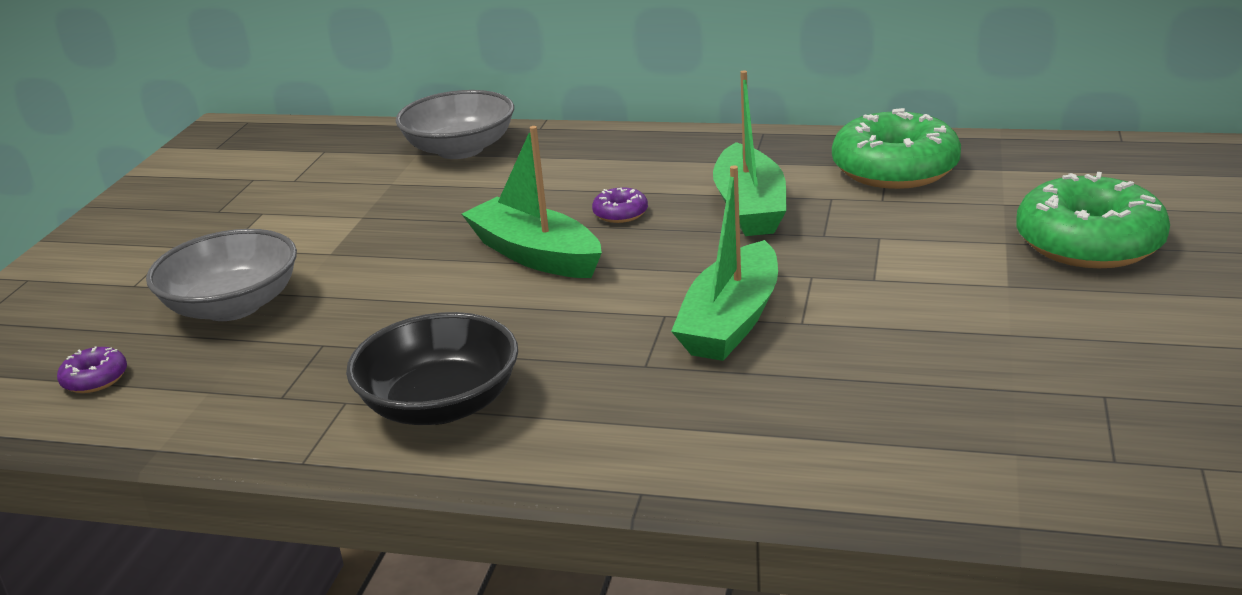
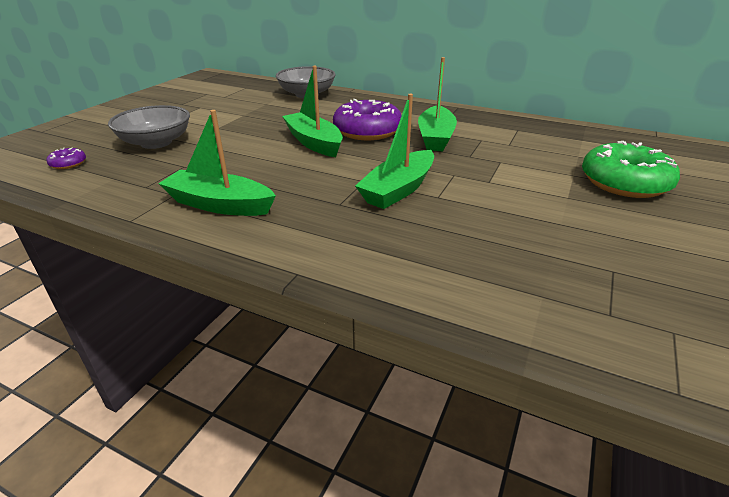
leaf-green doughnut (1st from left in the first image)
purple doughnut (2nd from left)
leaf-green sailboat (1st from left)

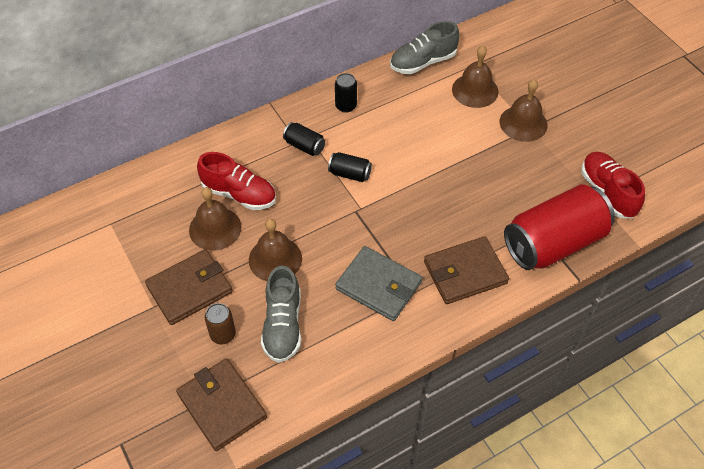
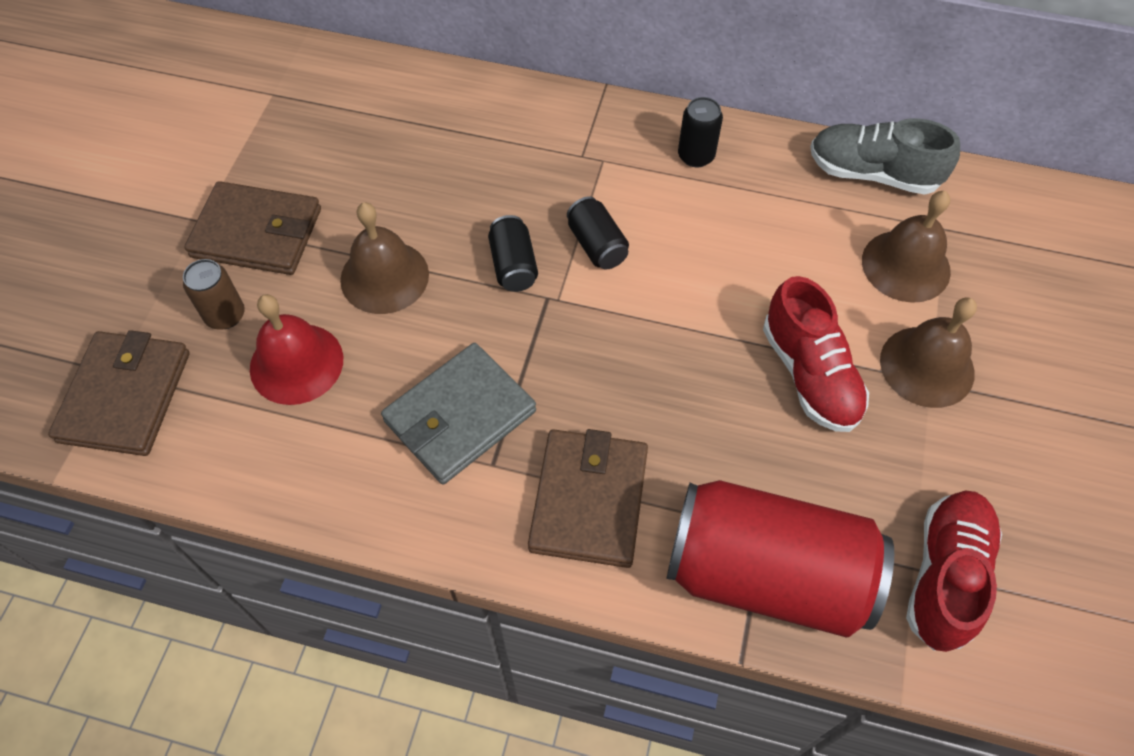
ebony can (1st from left)
scarlet lace-up shoe (1st from left)
russet bell (1st from left in the first image)
russet card wallet (3rd from left)
gray card wallet
scarlet bell

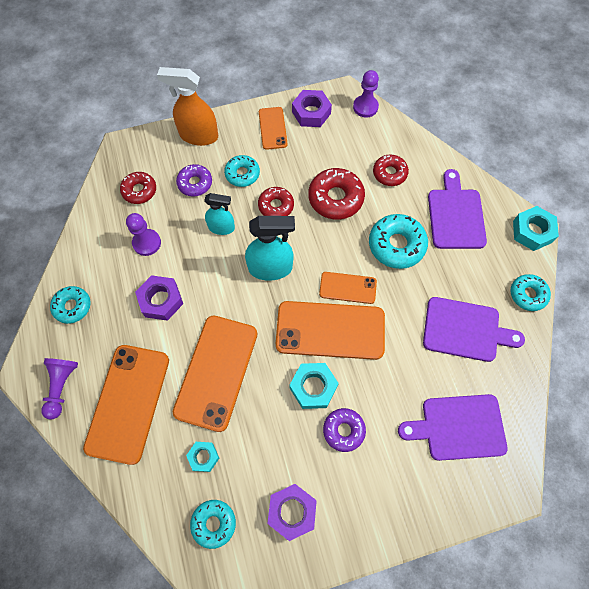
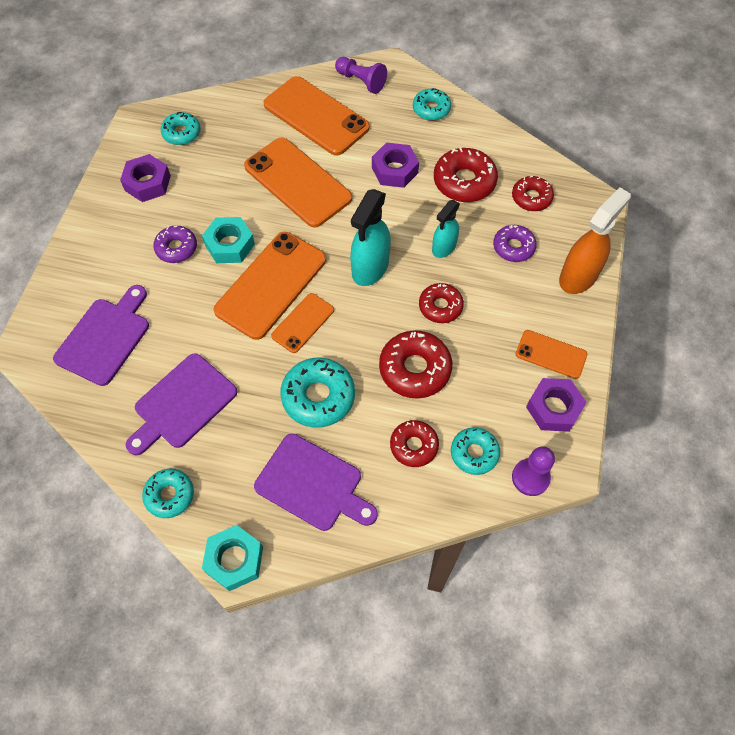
aqua doughnut (5th from left)
scarlet doughnut (4th from left)
aqua hexagon nut (1st from left in the first image)

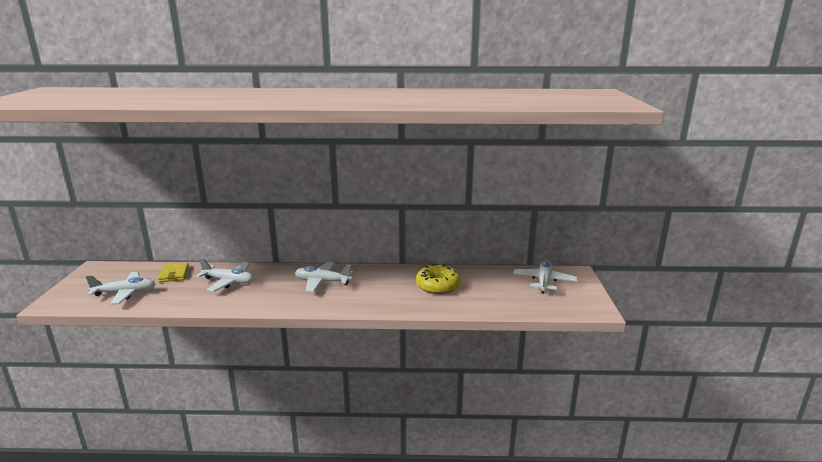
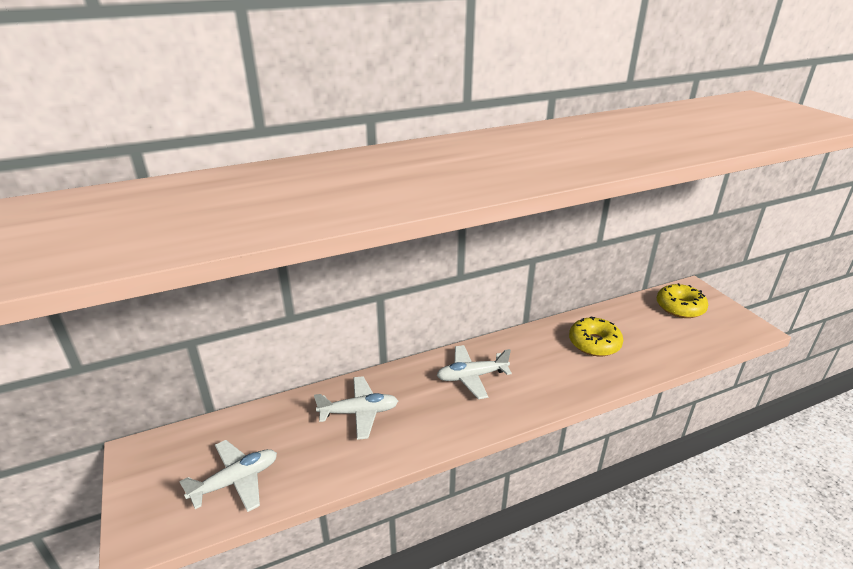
yellow doughnut (2nd from left)
yellow card wallet

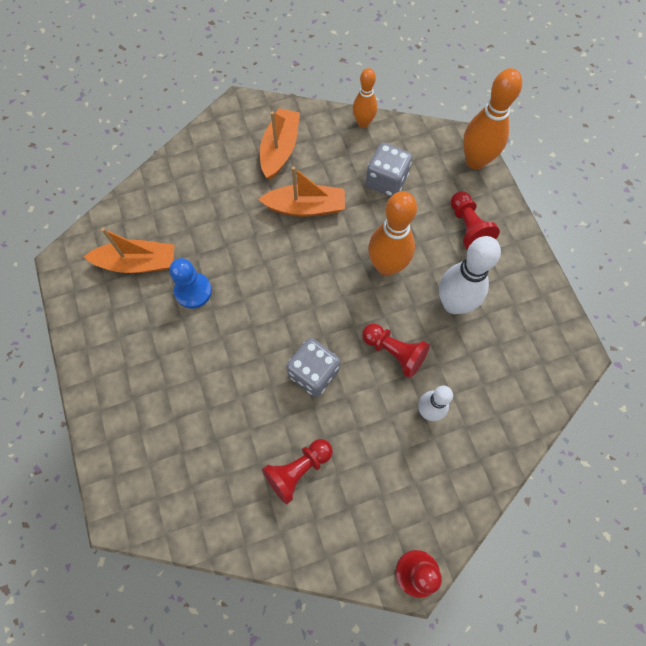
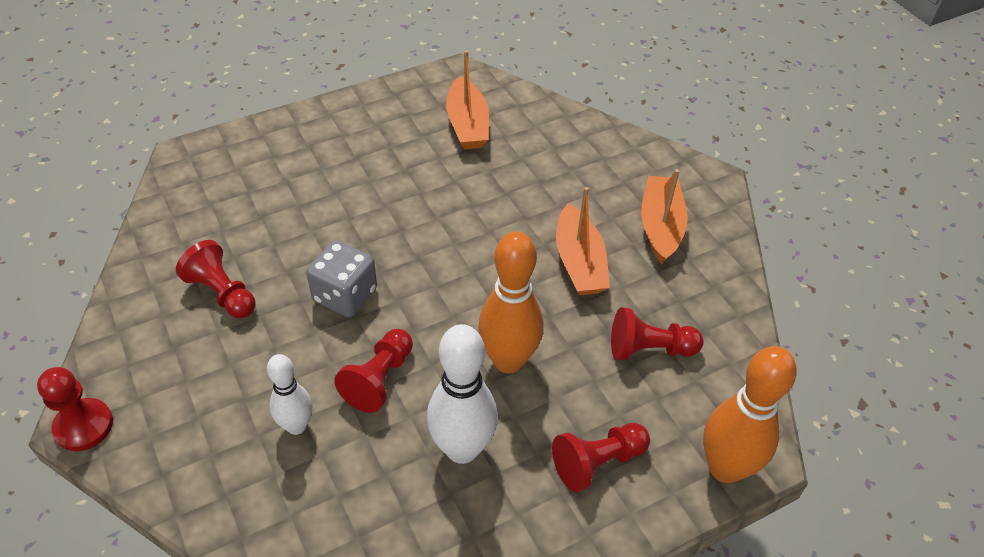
orange skittle (1st from left in the first image)
orange sailboat (3rd from left)
scarlet pawn (5th from left)
blue pawn

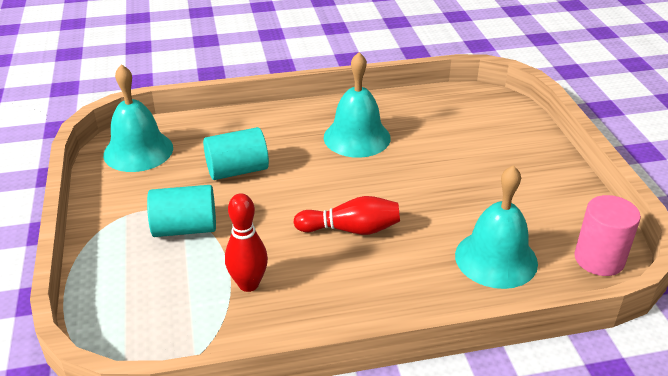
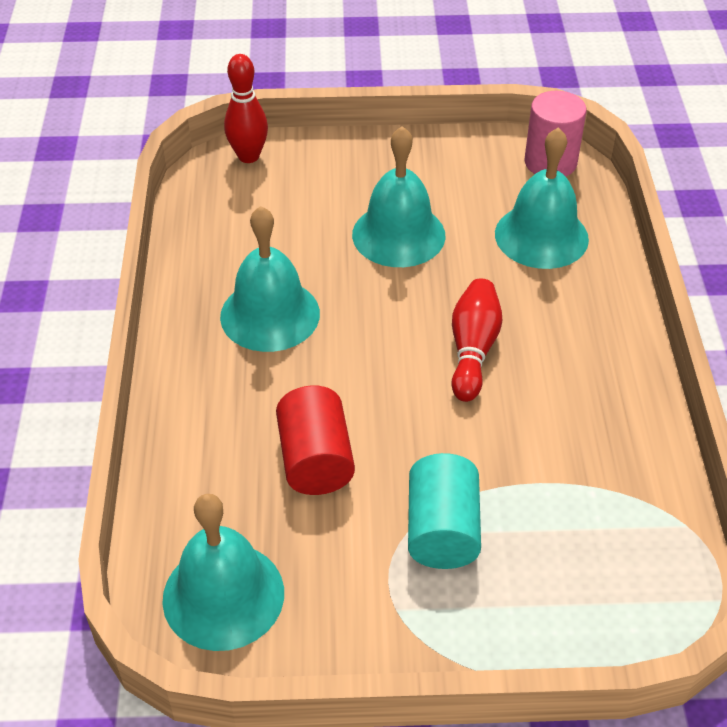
scarlet solid cylinder
scarlet skittle (1st from left)
aqua bell (3rd from left)

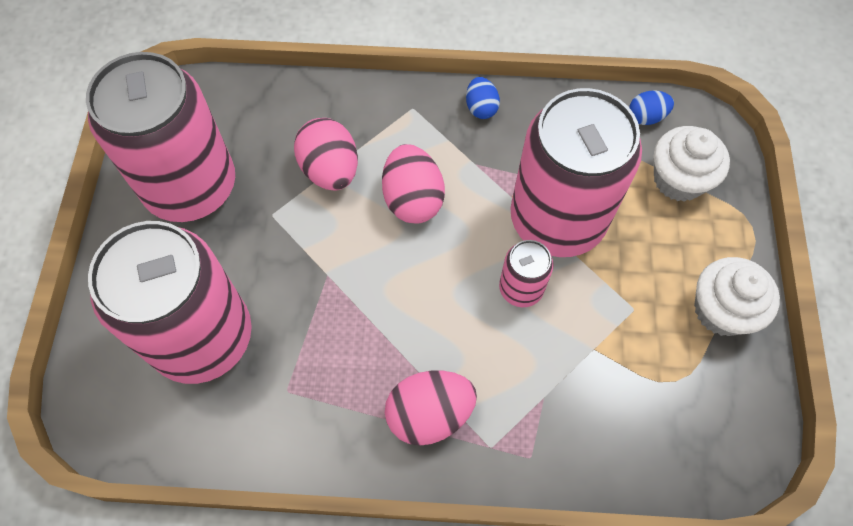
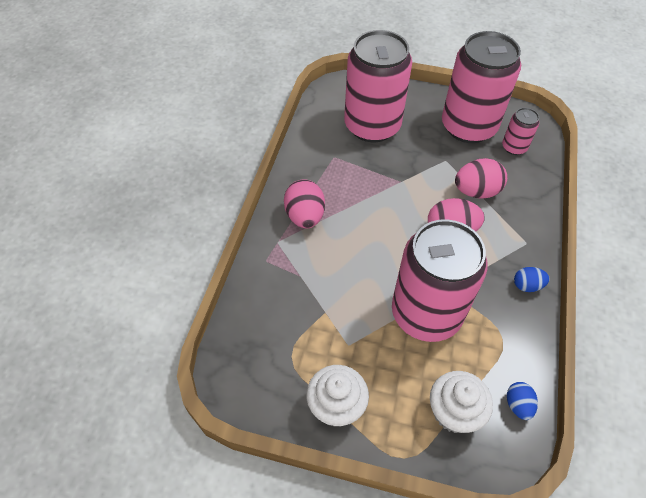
rosy can (4th from left)

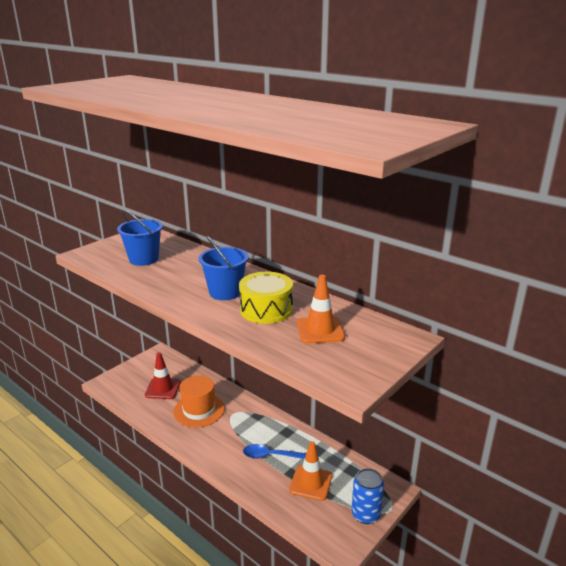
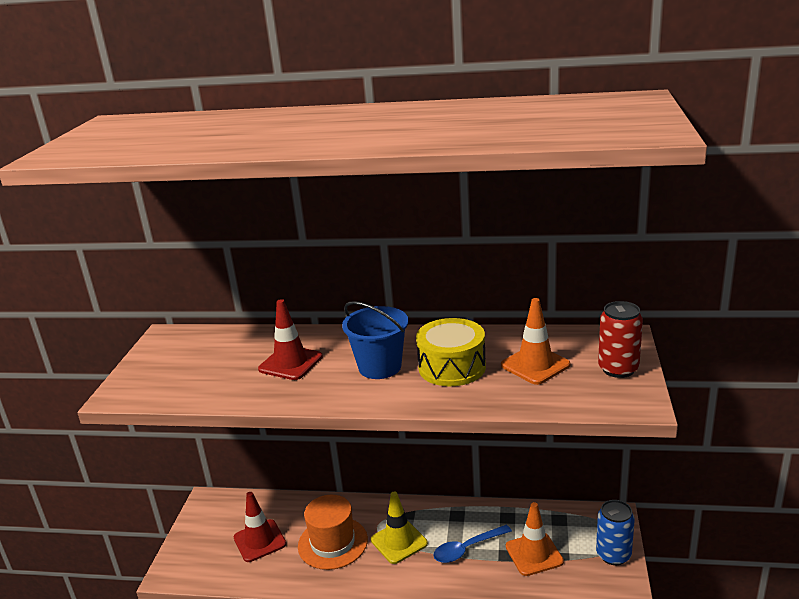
blue bucket (1st from left in the first image)
scarlet traffic cone (2nd from left)
scarlet can
yellow traffic cone

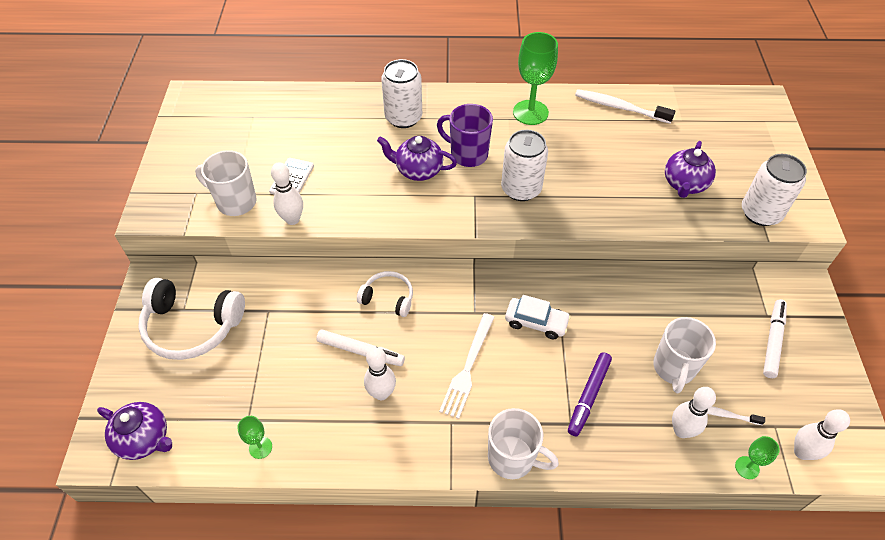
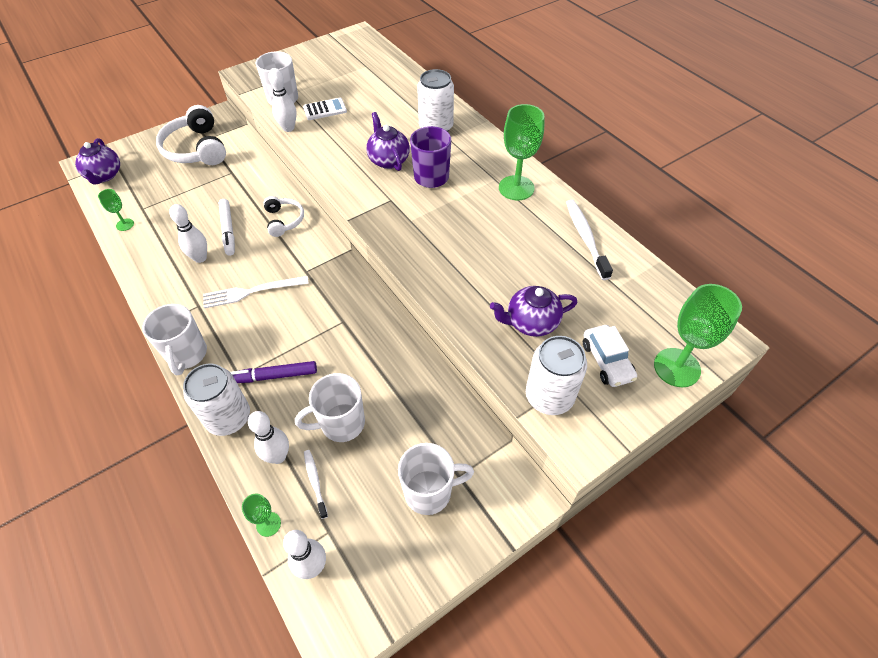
white can (1st from left)
white car
white mug (4th from left)
leaf-green wine glass (4th from left)

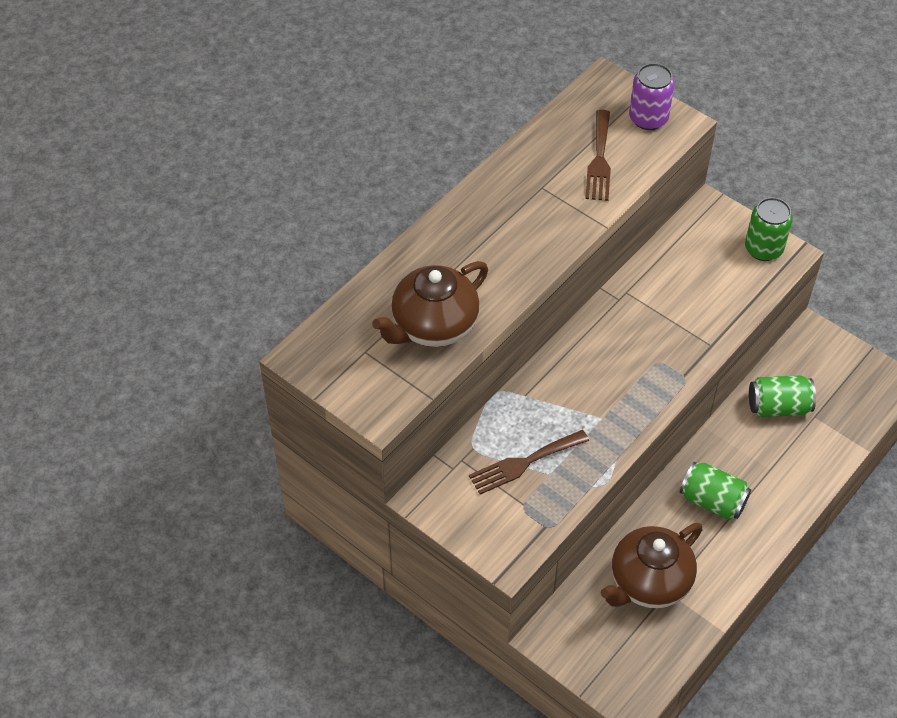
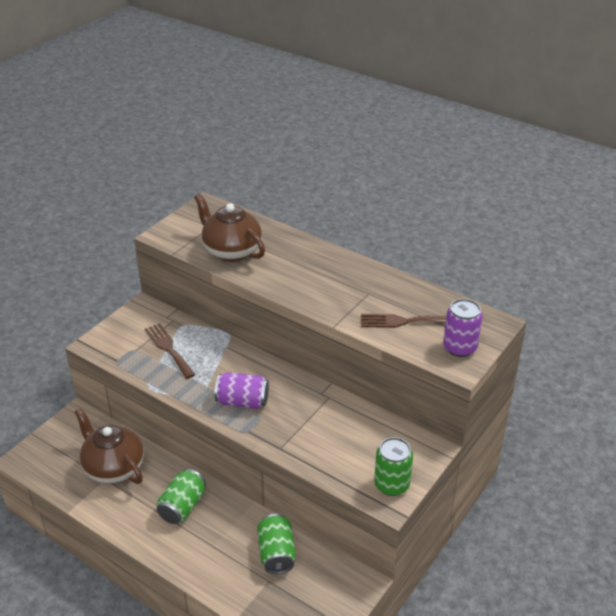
purple can (1st from left)

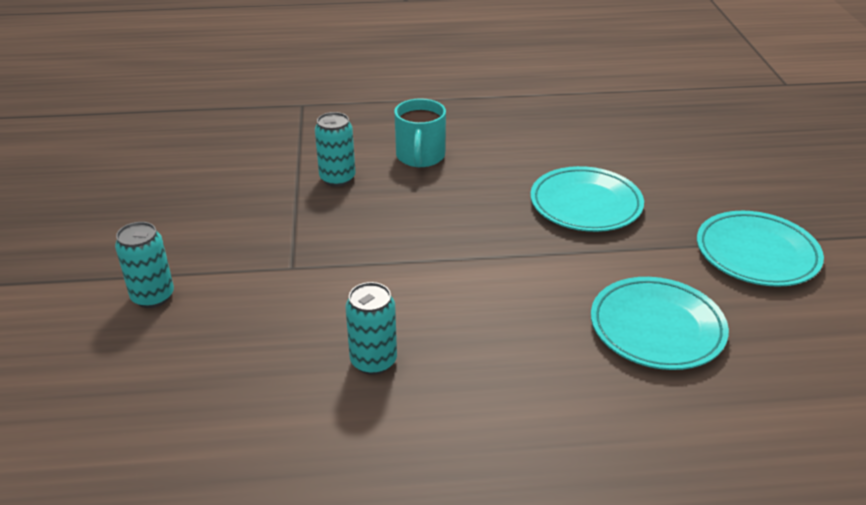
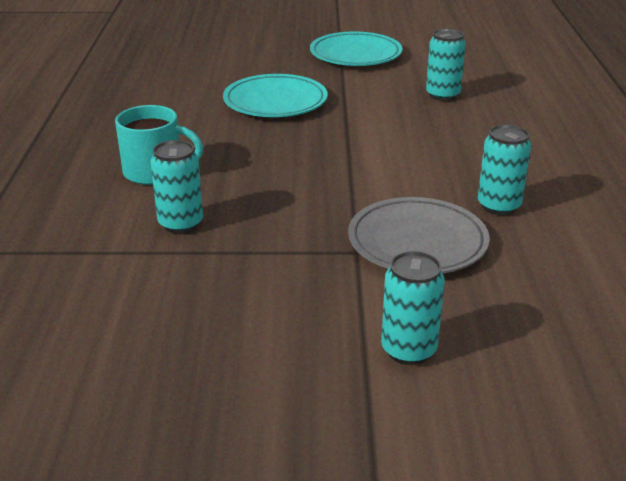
aqua can (3rd from left)
gray plate

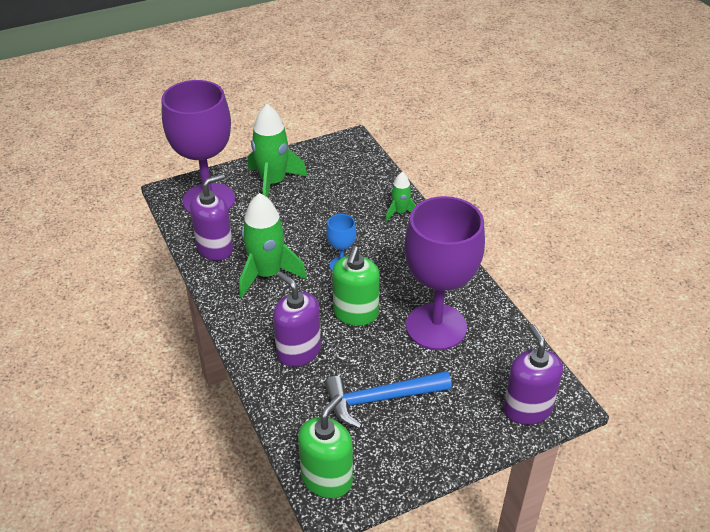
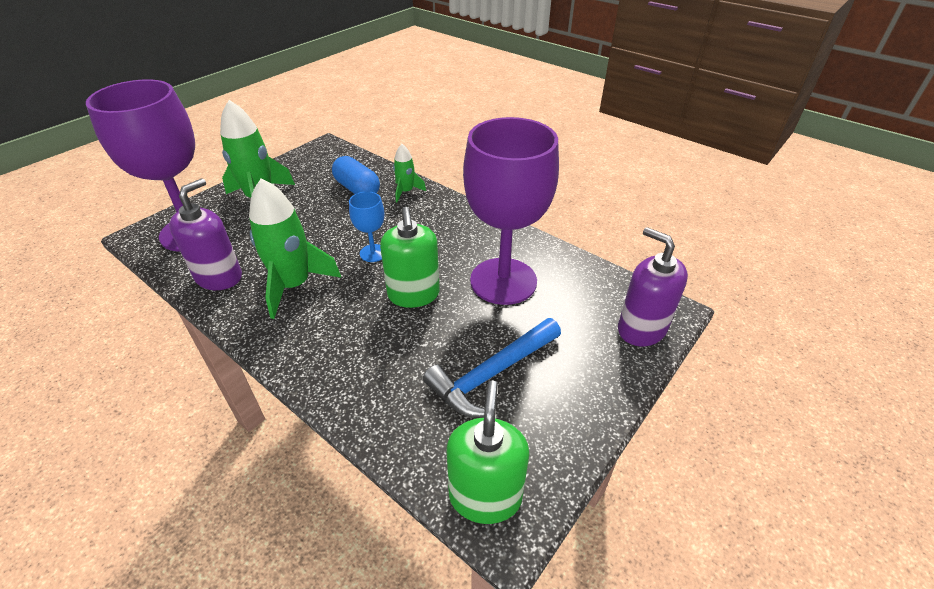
purple soap pump (2nd from left in the first image)
blue capsule

